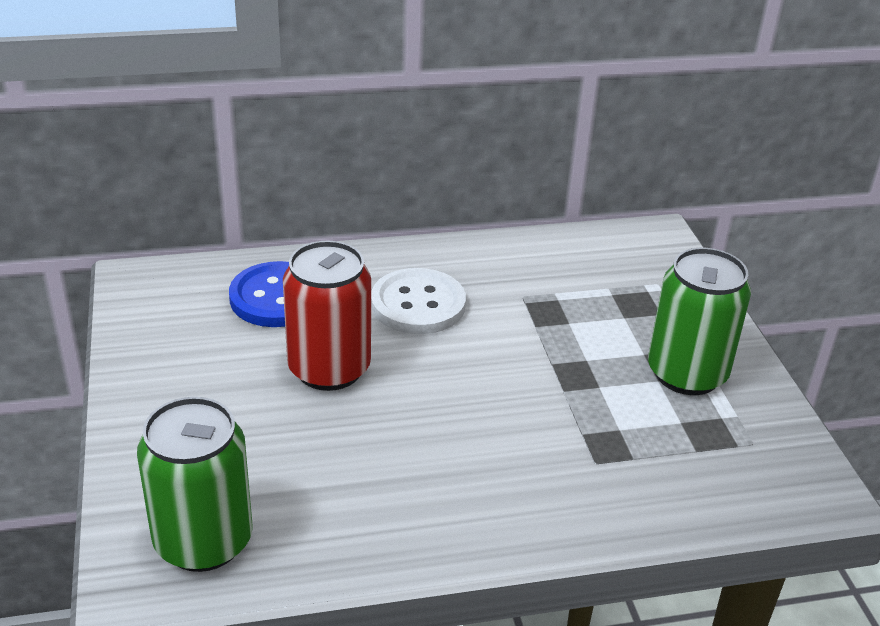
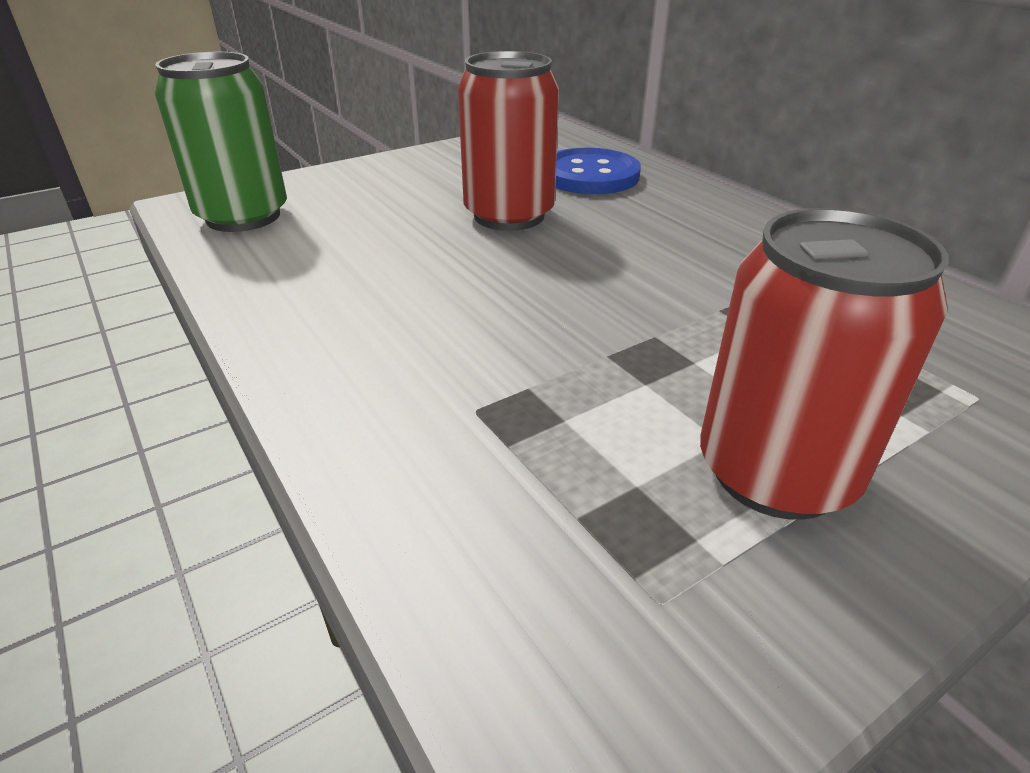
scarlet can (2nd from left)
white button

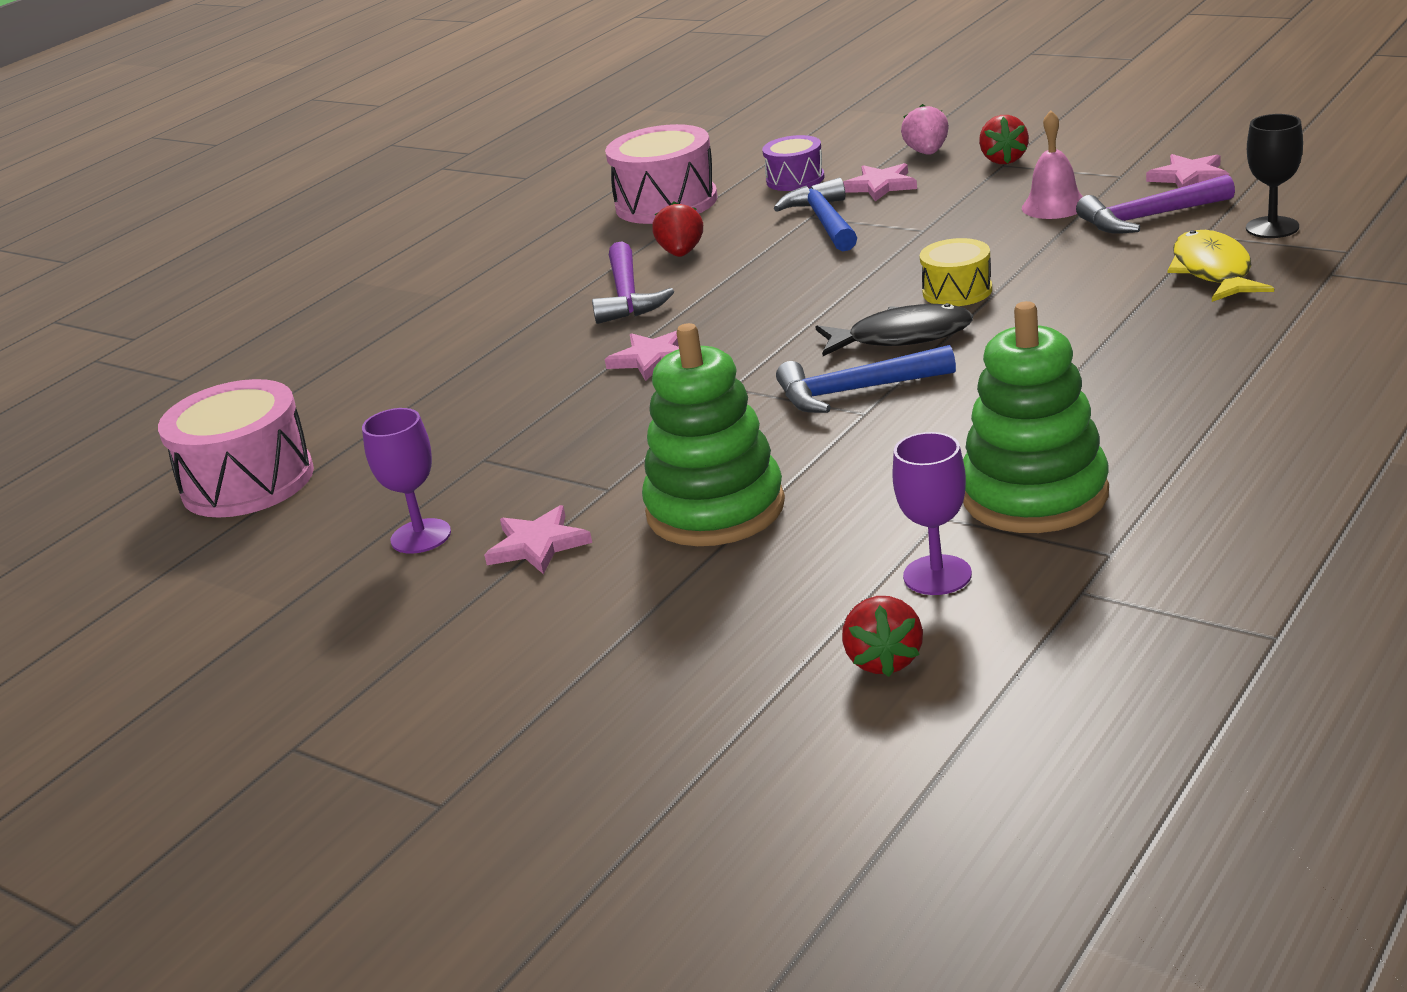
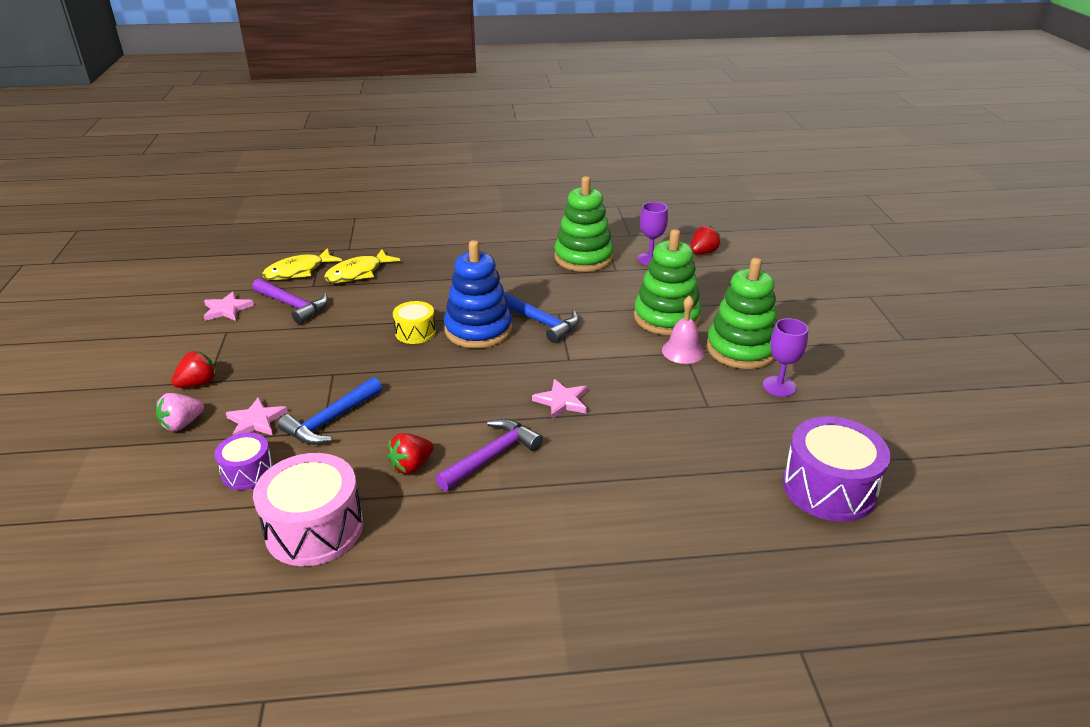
rosy bell
yellow toy fish (1st from left)
blue stacking toy
purple drum (2nd from left)
leaf-green stacking toy (3rd from left)

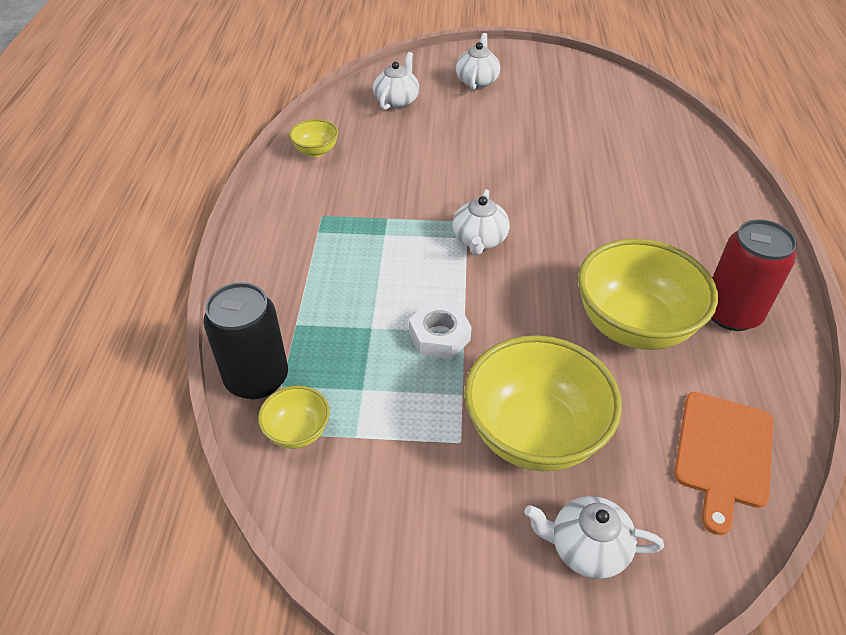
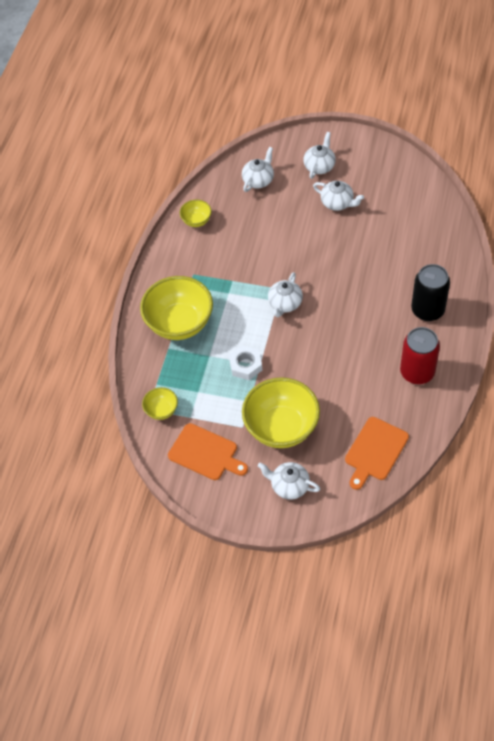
yellow serving bowl (2nd from left)
ebony can
white teapot (5th from left)
orange bread board (1st from left)

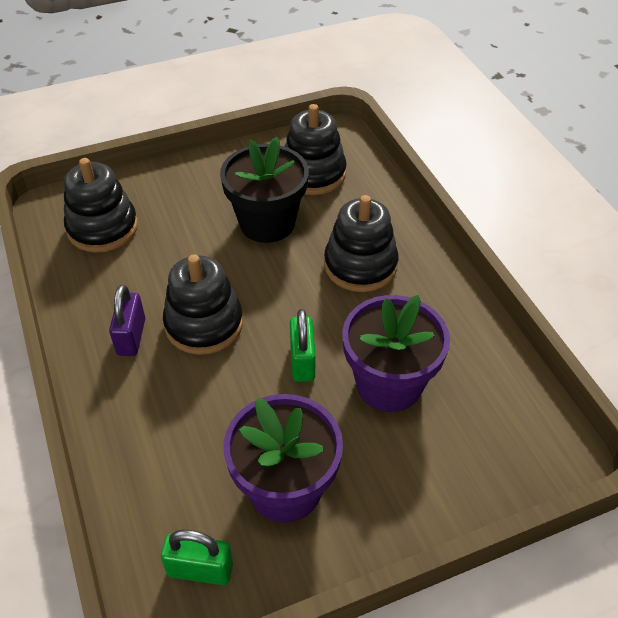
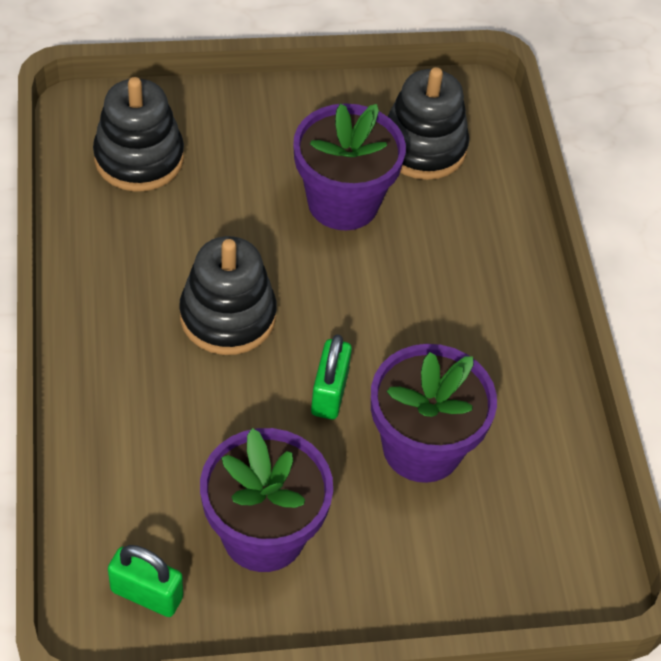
purple potted plant (2nd from left)
ebony stacking toy (4th from left in the first image)
purple small lock

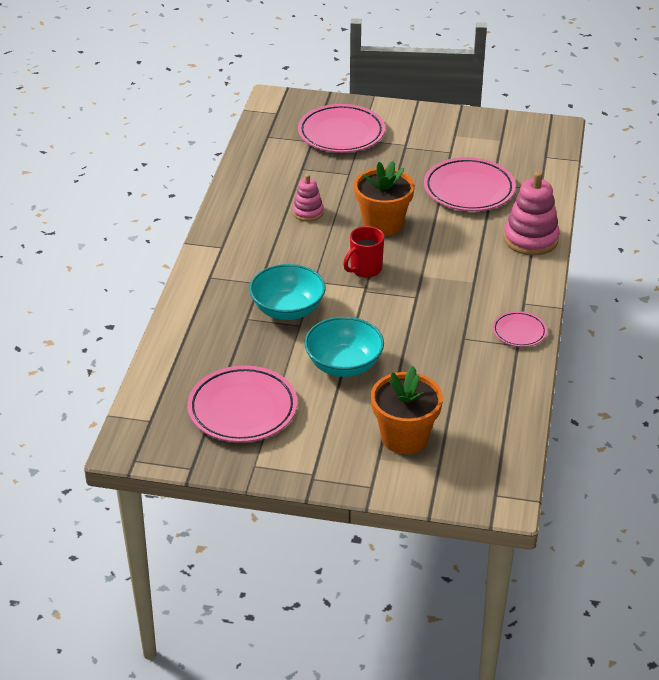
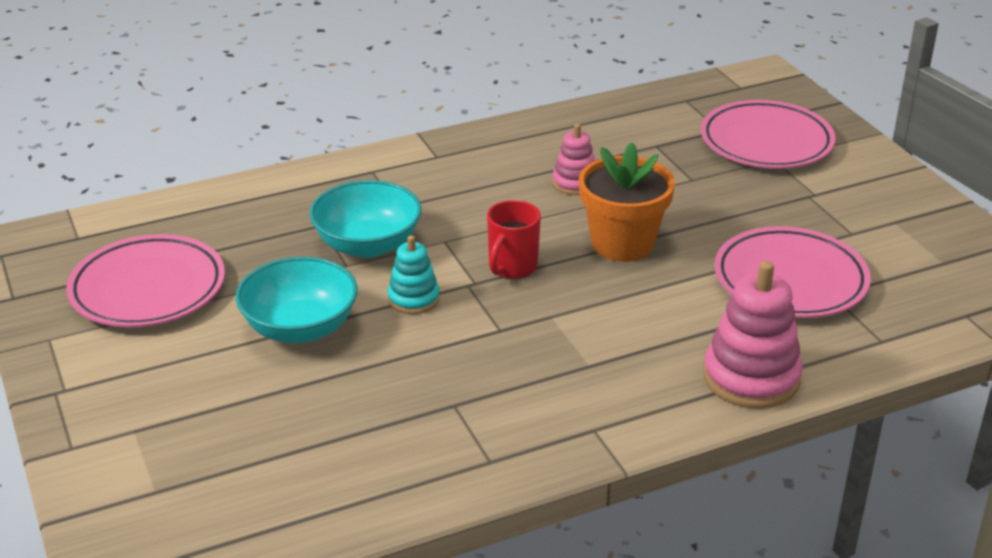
scarlet mug
rosy plate (4th from left in the first image)
orange potted plant (2nd from left in the first image)
aqua stacking toy

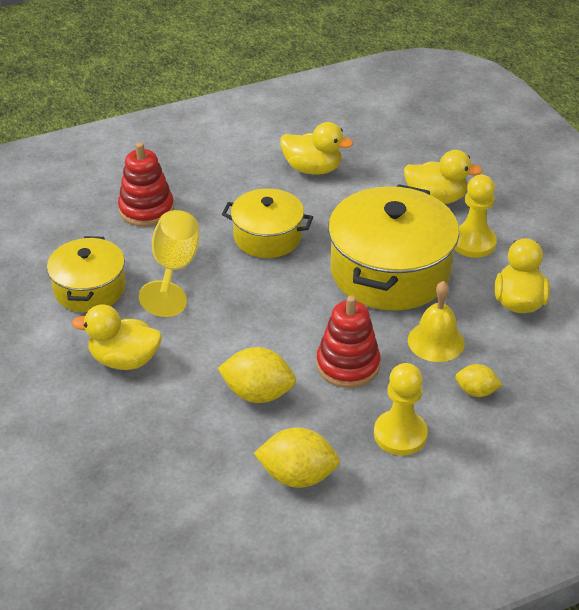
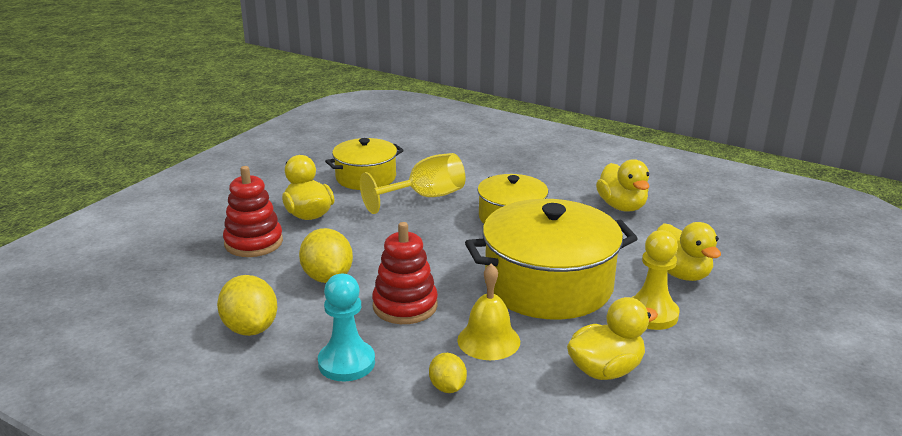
scarlet stacking toy (1st from left)
aqua pawn

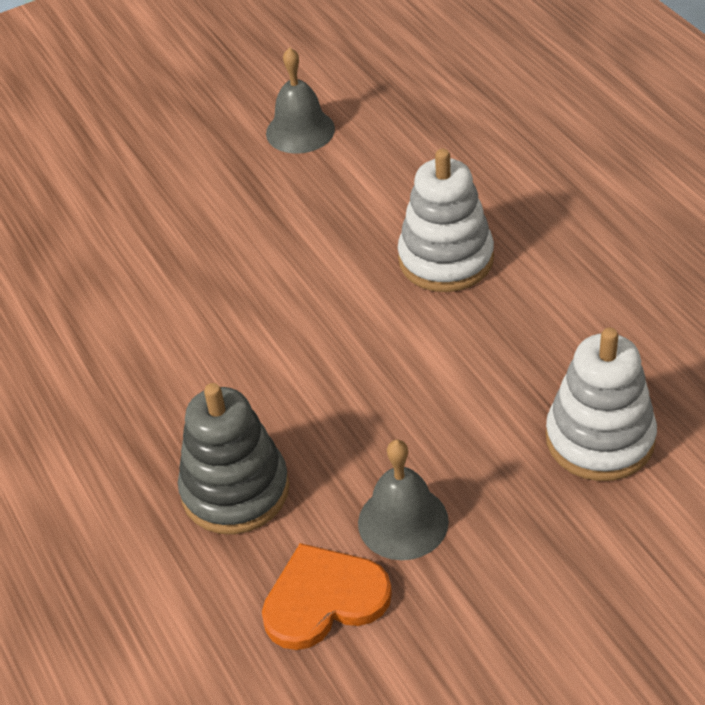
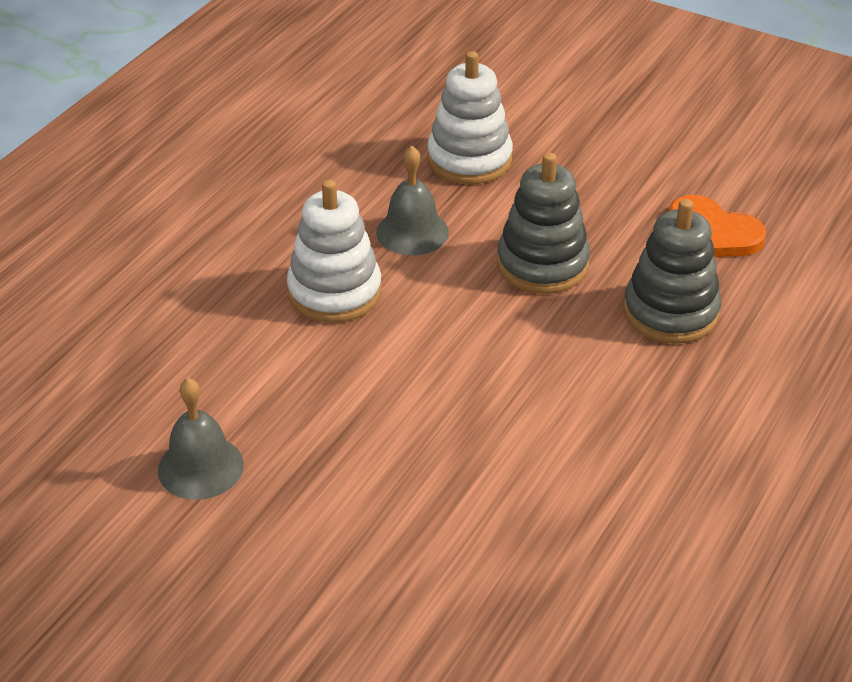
gray bell (2nd from left)
gray stacking toy (1st from left)

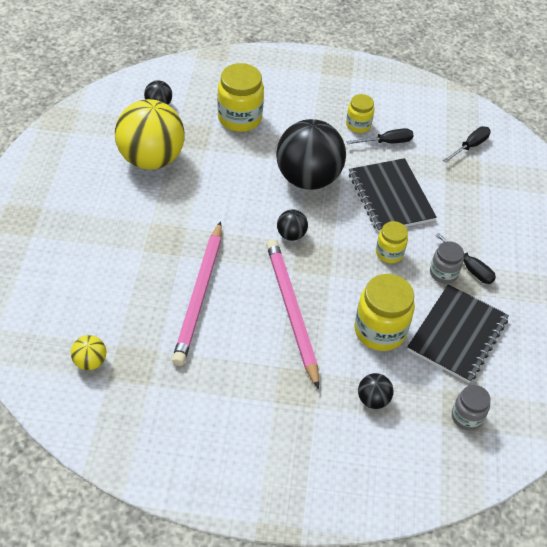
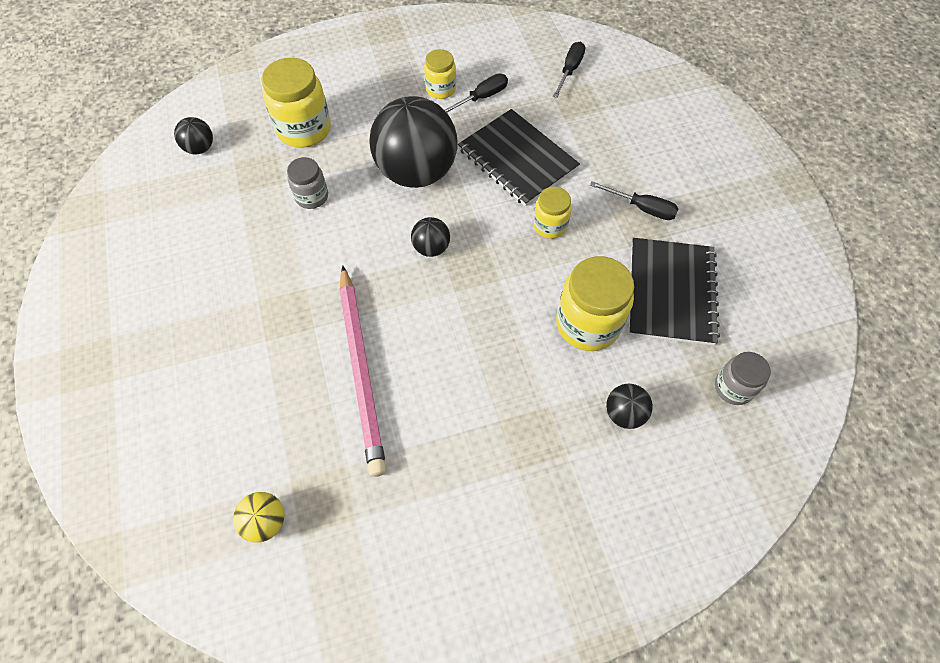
yellow ball (2nd from left in the first image)
rosy pencil (2nd from left in the first image)
gray preserve jar (1st from left)

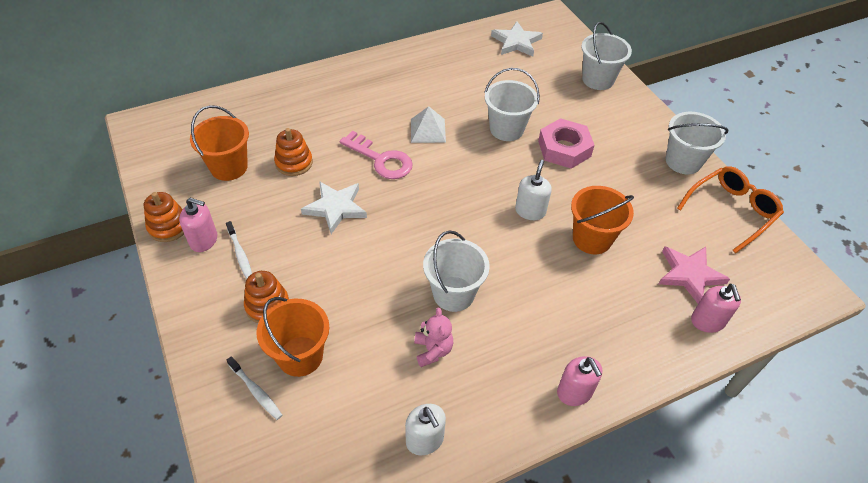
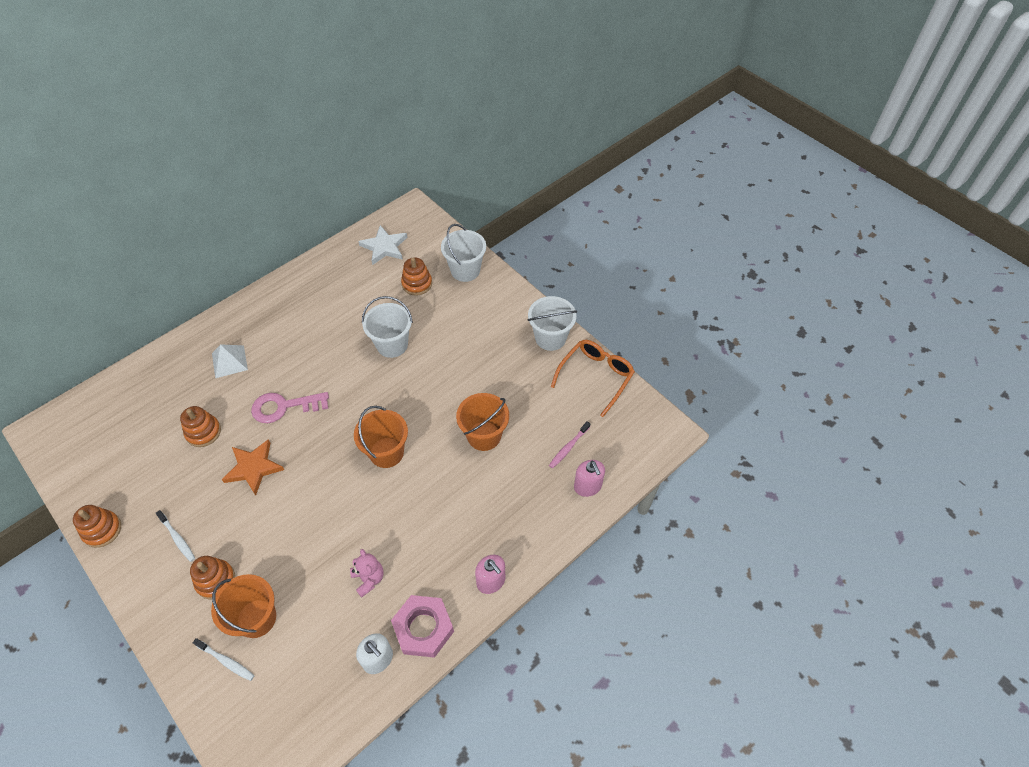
orange bucket (2nd from left)
white pyramid shape
rosy hexagon nut
rosy key
white soap pump (2nd from left in the first image)
orange five-pointed star
rosy soap pump (1st from left in the first image)
white bucket (1st from left in the first image)
rosy tooth brush
orange stacking toy (4th from left)

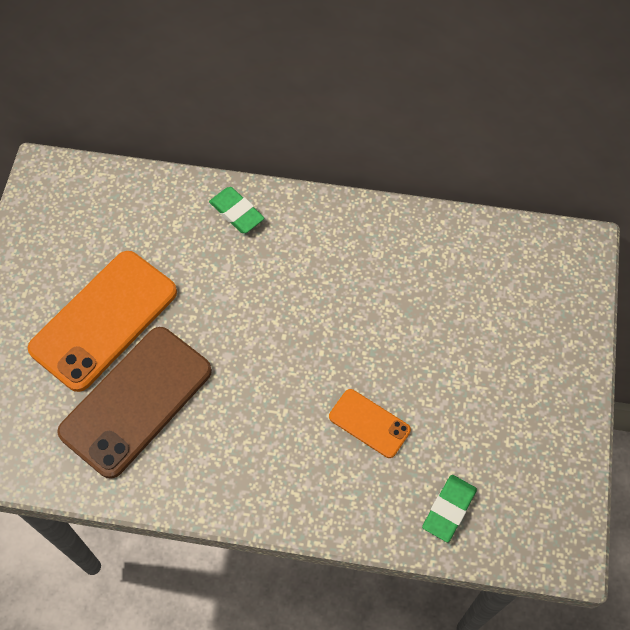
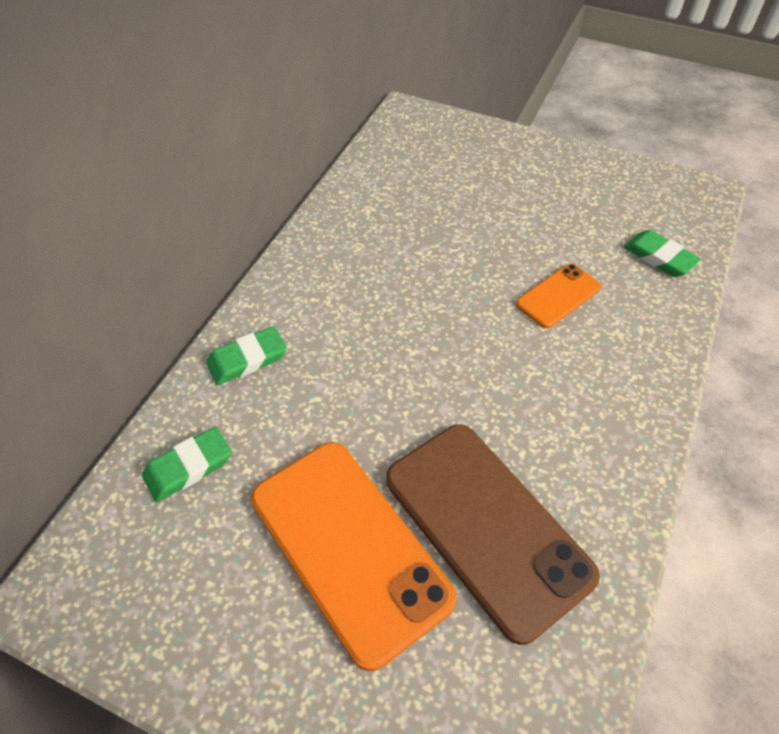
leaf-green pencil eraser (1st from left)

